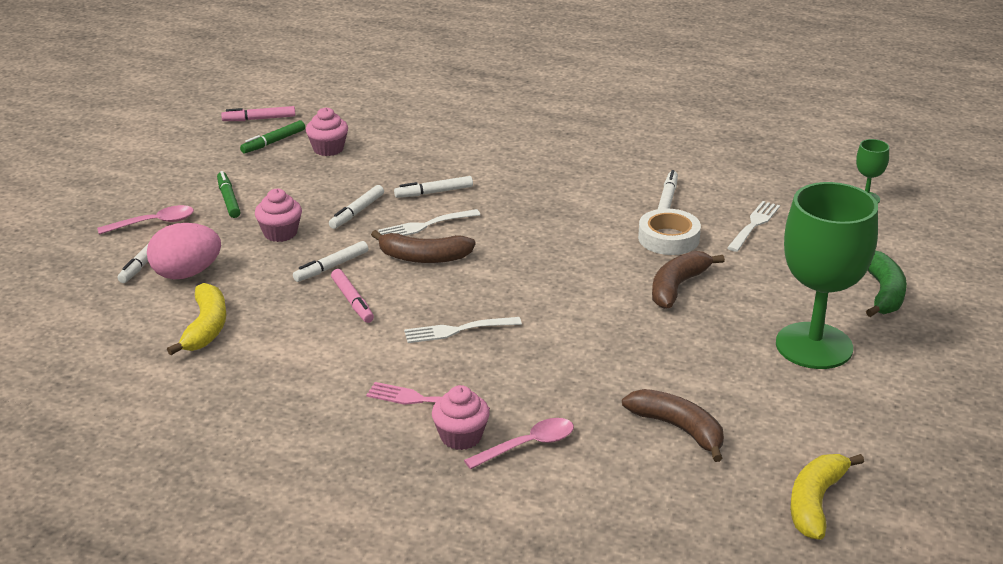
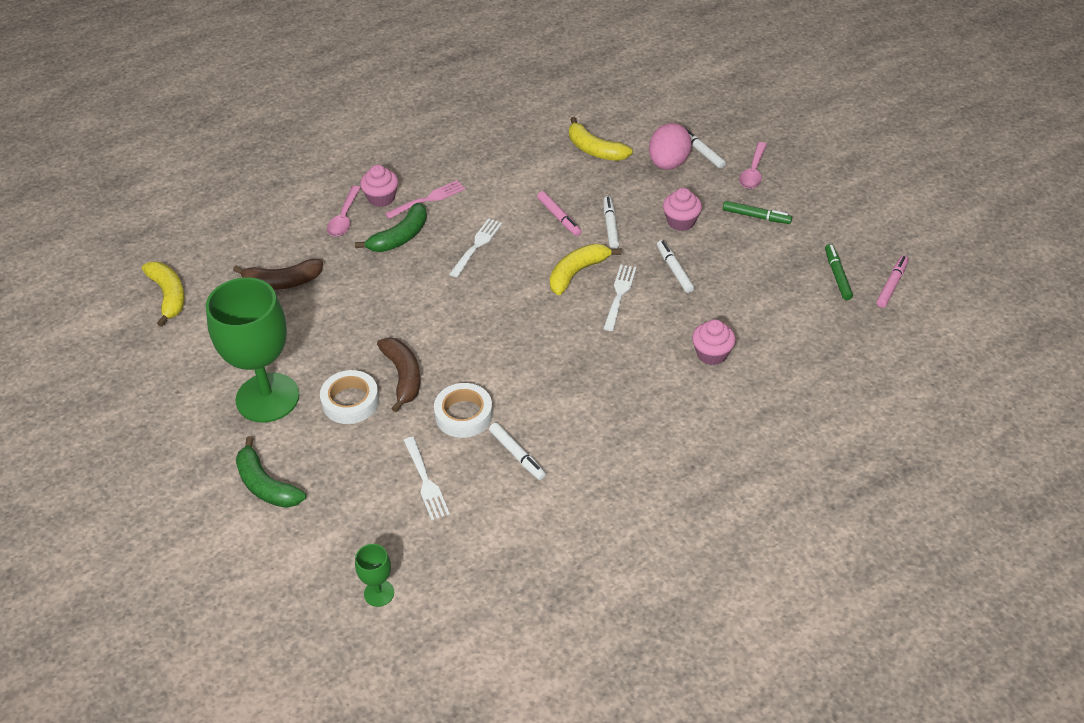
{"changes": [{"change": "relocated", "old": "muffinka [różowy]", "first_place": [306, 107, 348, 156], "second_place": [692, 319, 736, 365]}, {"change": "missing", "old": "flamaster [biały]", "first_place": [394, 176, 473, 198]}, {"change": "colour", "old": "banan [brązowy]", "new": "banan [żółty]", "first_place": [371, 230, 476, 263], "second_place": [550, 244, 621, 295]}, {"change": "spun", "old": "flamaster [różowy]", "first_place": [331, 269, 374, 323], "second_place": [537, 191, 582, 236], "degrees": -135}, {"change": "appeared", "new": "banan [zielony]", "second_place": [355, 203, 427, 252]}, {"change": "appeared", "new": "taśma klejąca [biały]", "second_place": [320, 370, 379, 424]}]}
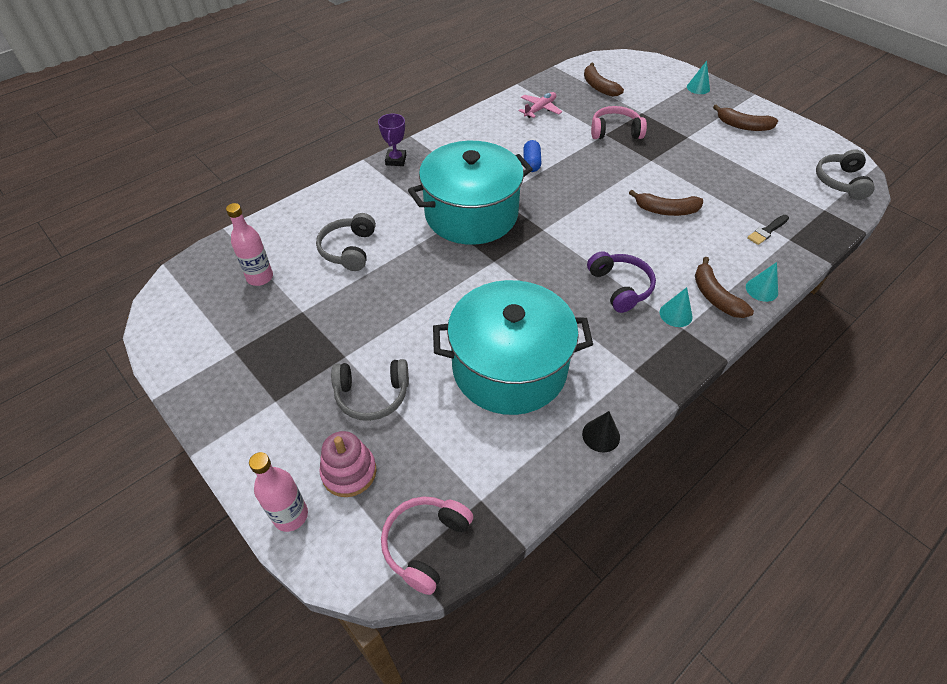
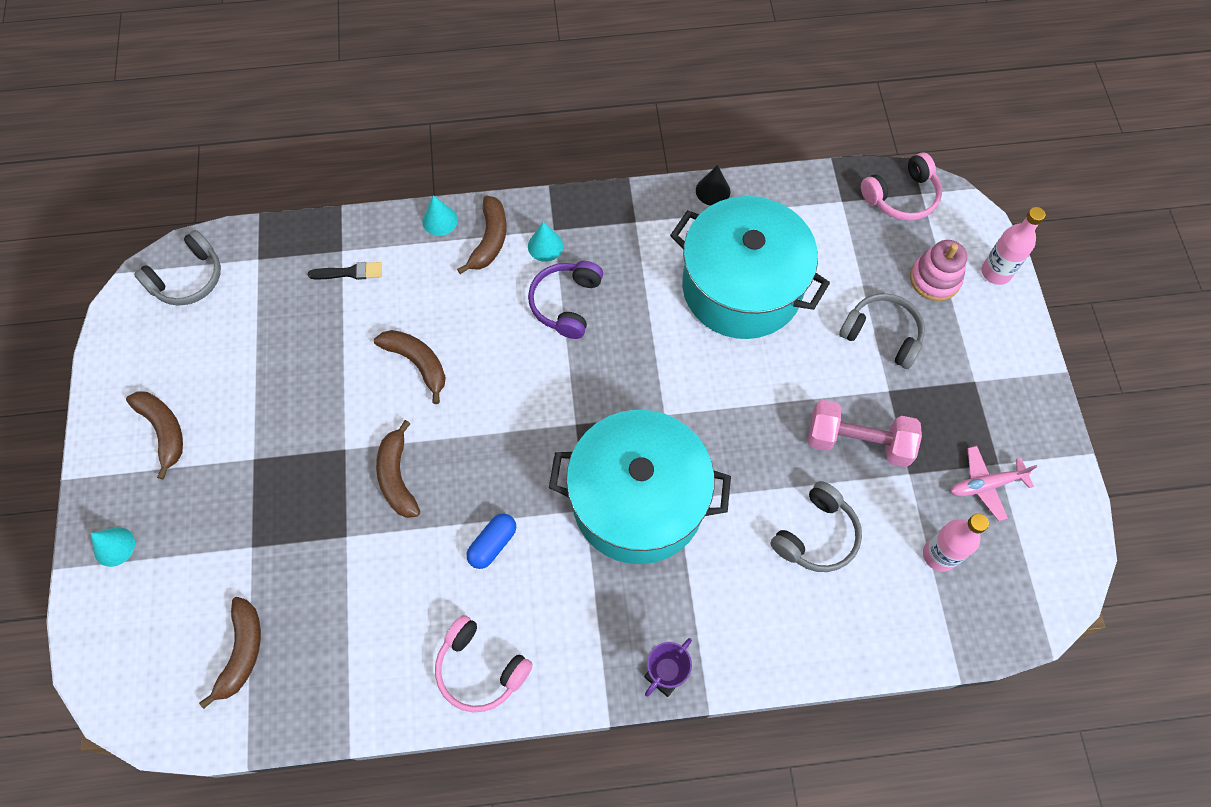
{"changes": [{"change": "relocated", "old": "samolot [różowy]", "first_place": [518, 92, 562, 118], "second_place": [951, 446, 1037, 521]}, {"change": "relocated", "old": "słuchawki [różowy]", "first_place": [591, 106, 647, 139], "second_place": [435, 615, 533, 712]}, {"change": "appeared", "new": "hantel [różowy]", "second_place": [808, 399, 922, 467]}, {"change": "appeared", "new": "banan [brązowy]", "second_place": [376, 420, 420, 518]}]}
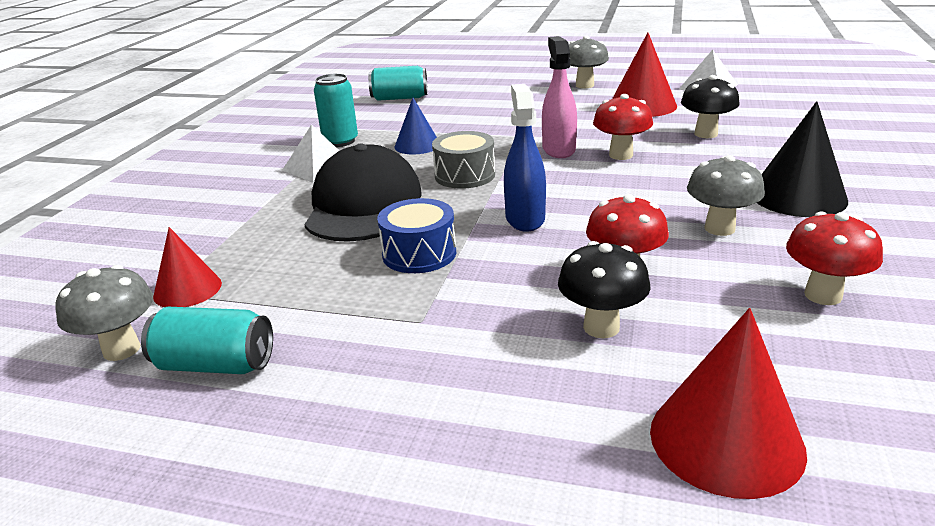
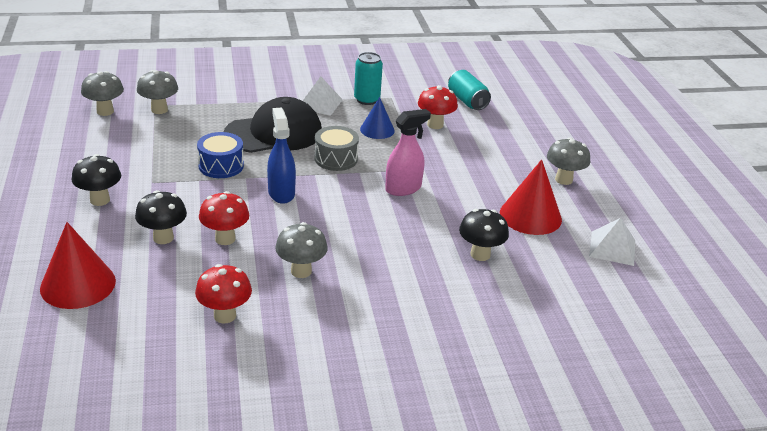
{"changes": [{"change": "spun", "old": "spryskiwacz [niebieski]", "first_place": [504, 84, 546, 232], "second_place": [267, 108, 296, 204], "degrees": -75}, {"change": "relocated", "old": "grzyb [czerwony]", "first_place": [593, 94, 653, 160], "second_place": [418, 85, 458, 129]}, {"change": "missing", "old": "stożek [czarny]", "first_place": [757, 101, 848, 217]}, {"change": "exchanged", "old": "stożek [czerwony]", "new": "grzyb [szary]", "first_place": [153, 227, 222, 307], "second_place": [137, 70, 178, 114]}, {"change": "missing", "old": "puszka [turkusowy]", "first_place": [141, 307, 273, 374]}, {"change": "appeared", "new": "grzyb [czarny]", "second_place": [72, 154, 121, 206]}]}
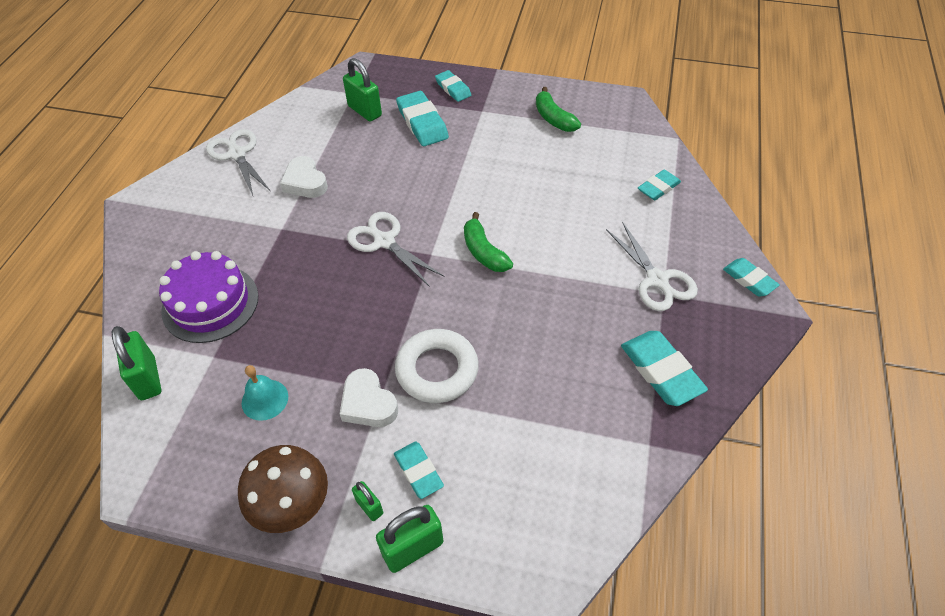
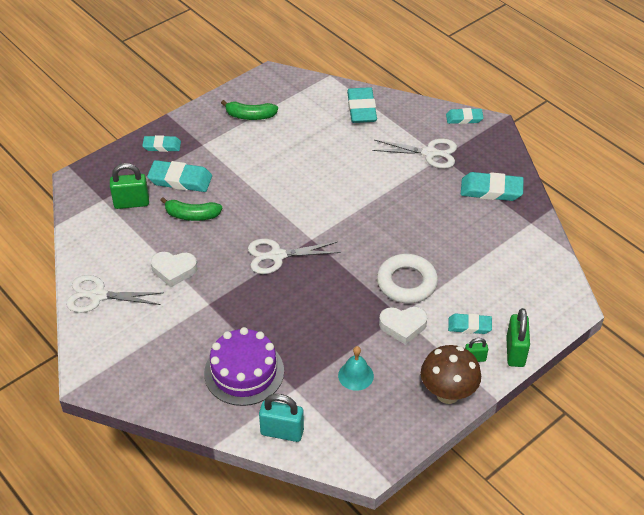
{"changes": [{"change": "size", "old": "gumka do mazania [turkusowy]", "first_place": [638, 170, 681, 200], "second_place": [347, 87, 377, 123], "factor": 1.59}, {"change": "relocated", "old": "banan [zielony]", "first_place": [464, 212, 513, 272], "second_place": [160, 197, 222, 221]}, {"change": "colour", "old": "kłódka [zielony]", "new": "kłódka [turkusowy]", "first_place": [112, 326, 161, 400], "second_place": [259, 394, 304, 442]}]}
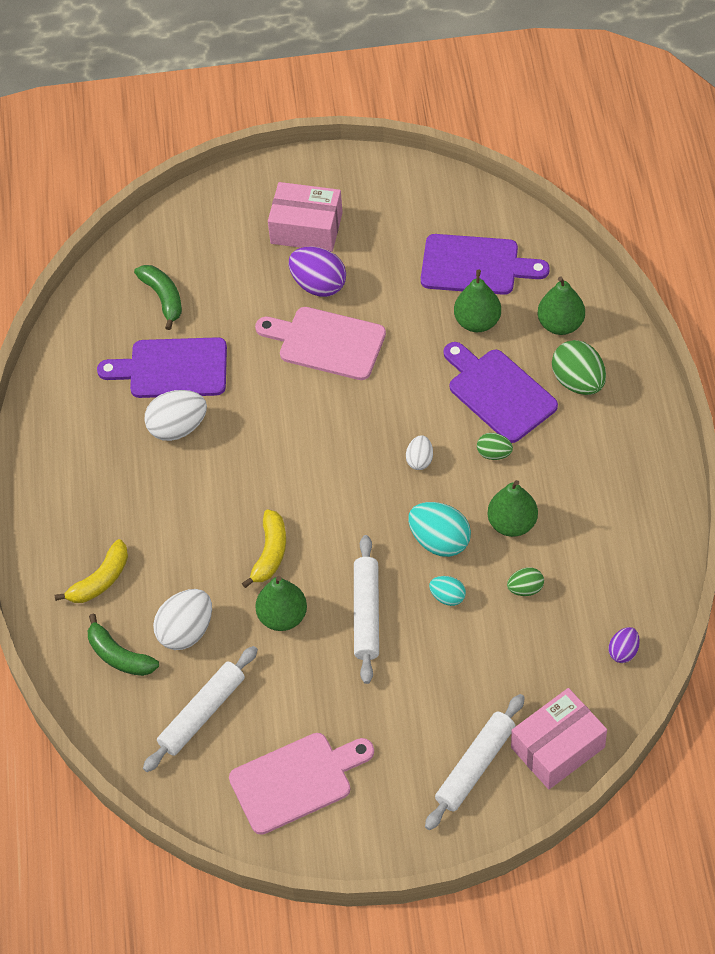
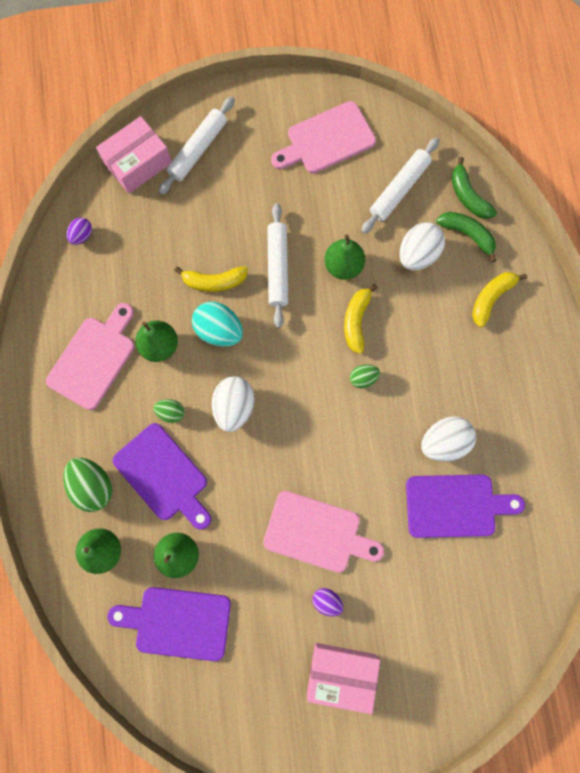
{"changes": [{"change": "size", "old": "jajko [fioletowy]", "first_place": [289, 246, 346, 297], "second_place": [312, 588, 343, 616], "factor": 0.56}, {"change": "relocated", "old": "banan [zielony]", "first_place": [134, 265, 182, 330], "second_place": [451, 157, 497, 219]}, {"change": "size", "old": "jajko [biały]", "first_place": [406, 435, 433, 470], "second_place": [212, 376, 255, 432], "factor": 1.79}, {"change": "relocated", "old": "jajko [zielony]", "first_place": [507, 568, 544, 596], "second_place": [350, 364, 380, 389]}, {"change": "exchanged", "old": "jajko [turkusowy]", "new": "banan [żółty]", "first_place": [429, 576, 466, 606], "second_place": [174, 266, 248, 292]}, {"change": "appeared", "new": "deska do krojenia [różowy]", "second_place": [46, 303, 135, 410]}]}
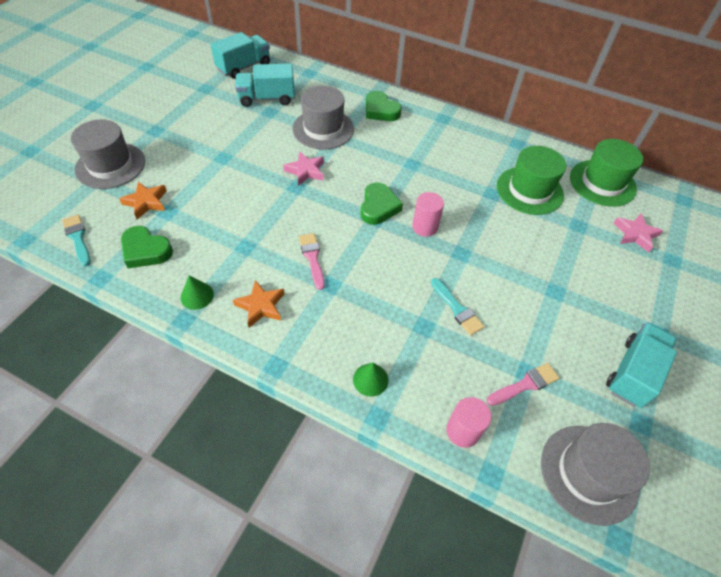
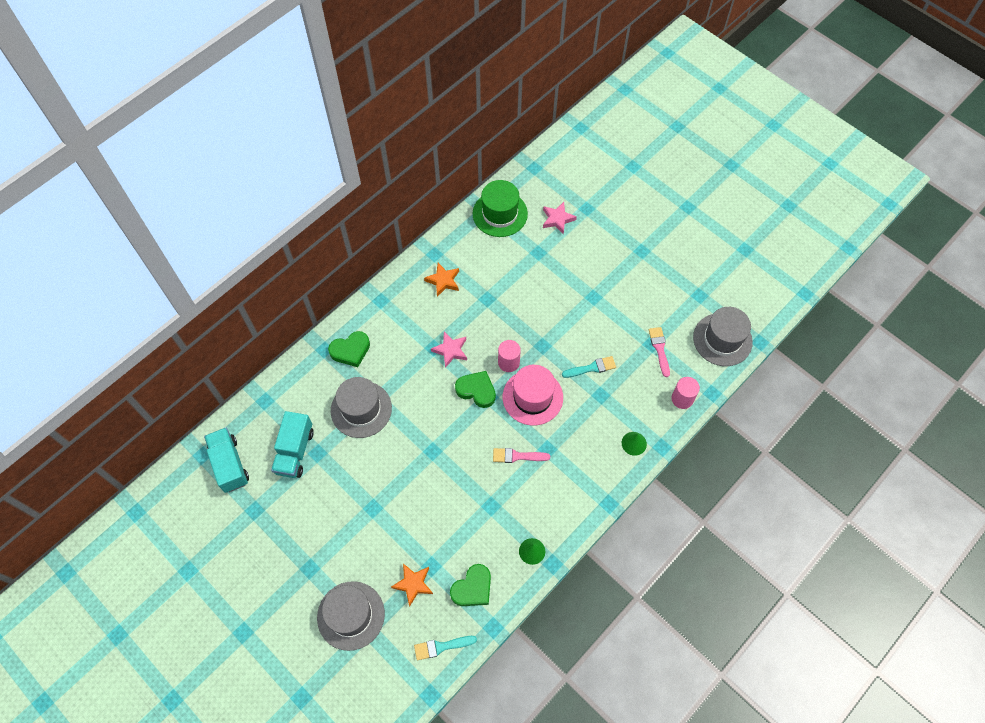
{"changes": [{"change": "missing", "old": "kapelusz [zielony]", "first_place": [497, 146, 566, 215]}, {"change": "relocated", "old": "gwiazda [różowy]", "first_place": [283, 151, 324, 186], "second_place": [431, 332, 467, 368]}, {"change": "relocated", "old": "gwiazda [pomarańczowy]", "first_place": [233, 280, 285, 328], "second_place": [424, 263, 459, 297]}, {"change": "missing", "old": "ciężarówka [turkusowy]", "first_place": [606, 322, 677, 408]}, {"change": "appeared", "new": "kapelusz [różowy]", "second_place": [503, 365, 563, 425]}]}
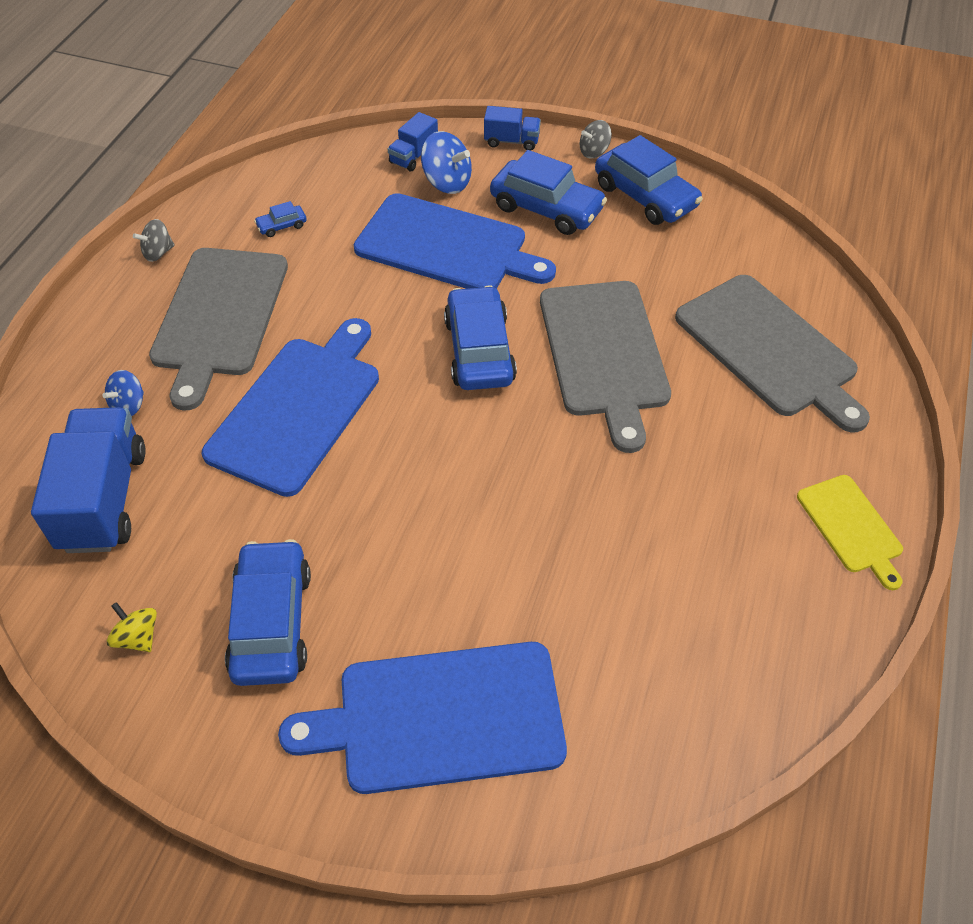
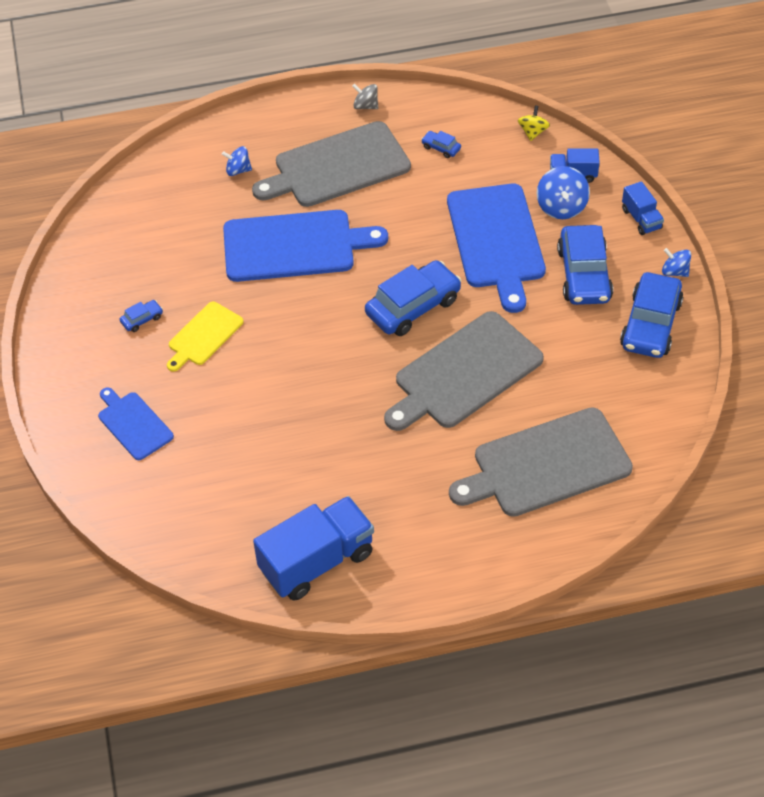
{"changes": [{"change": "colour", "old": "bączek [szary]", "new": "bączek [niebieski]", "first_place": [580, 120, 612, 158], "second_place": [662, 248, 691, 277]}, {"change": "spun", "old": "deska do krojenia [szary]", "first_place": [675, 275, 870, 432], "second_place": [449, 407, 633, 517], "degrees": 45}, {"change": "relocated", "old": "ciężarówka [niebieski]", "first_place": [31, 407, 146, 553], "second_place": [253, 496, 374, 601]}, {"change": "relocated", "old": "deska do krojenia [żółty]", "first_place": [797, 475, 903, 590], "second_place": [167, 302, 244, 372]}, {"change": "size", "old": "samochód [niebieski]", "first_place": [225, 539, 311, 686], "second_place": [119, 300, 163, 332], "factor": 0.43}, {"change": "relocated", "old": "bączek [żółty]", "first_place": [107, 602, 157, 652], "second_place": [518, 106, 550, 141]}, {"change": "size", "old": "deska do krojenia [niebieski]", "first_place": [278, 642, 567, 794], "second_place": [98, 387, 174, 460], "factor": 0.54}]}
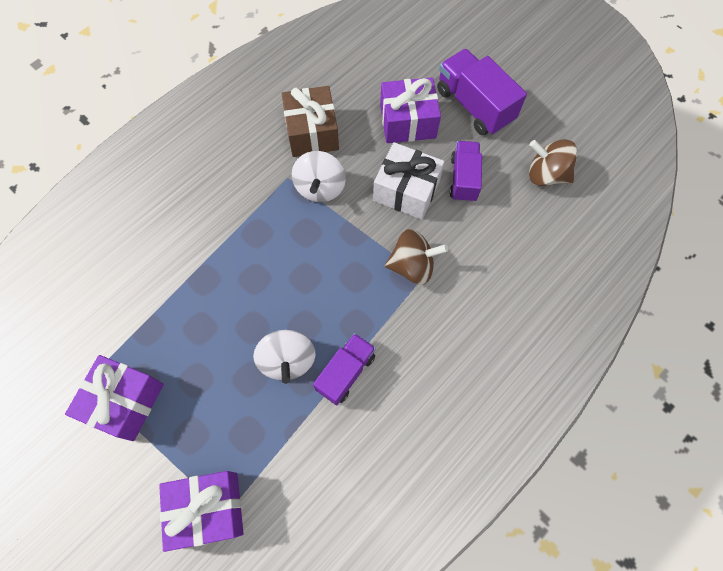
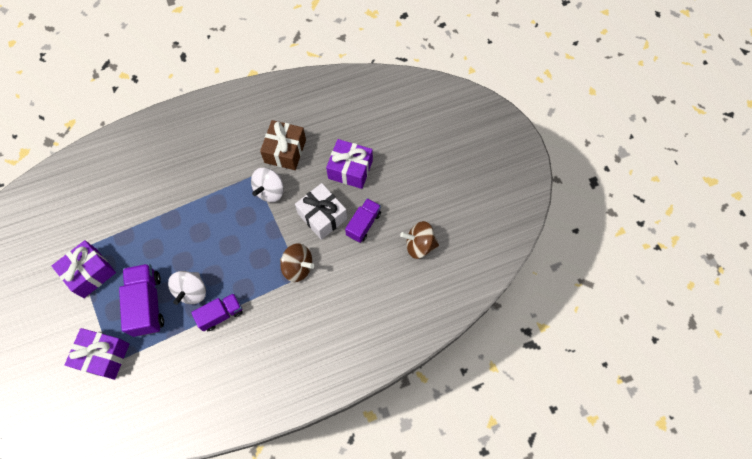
{"changes": [{"change": "relocated", "old": "ciężarówka [fioletowy]", "first_place": [437, 49, 527, 135], "second_place": [119, 264, 164, 337]}, {"change": "spun", "old": "bączek [brązowy]", "first_place": [529, 139, 578, 186], "second_place": [400, 221, 439, 259], "degrees": -45}]}
